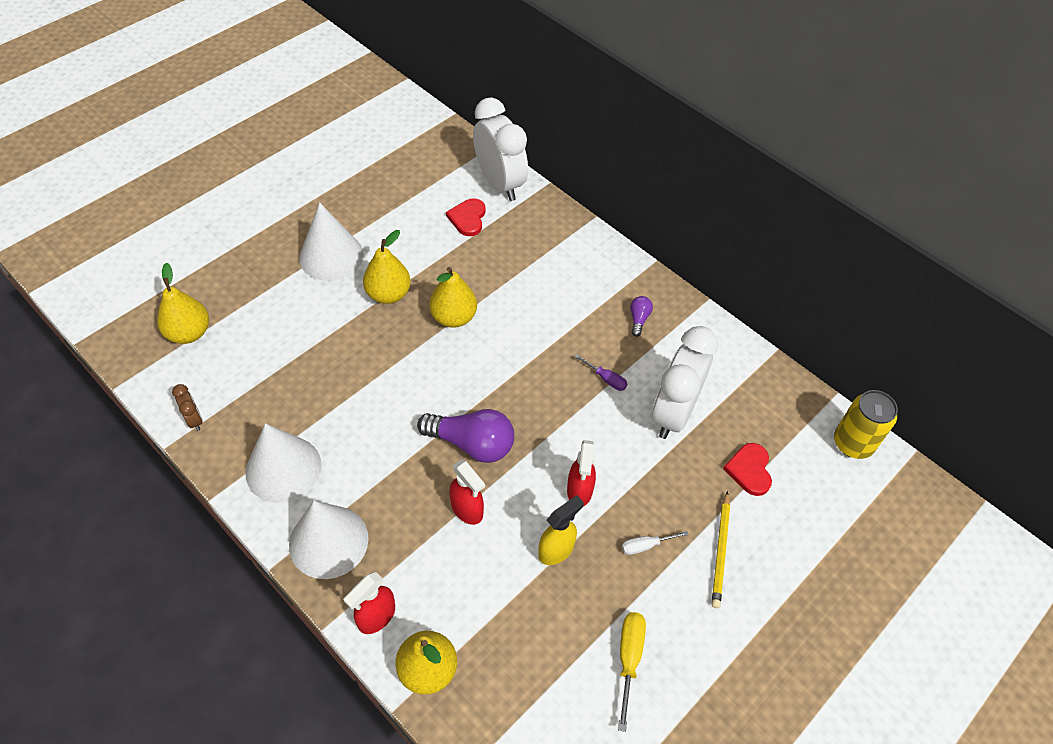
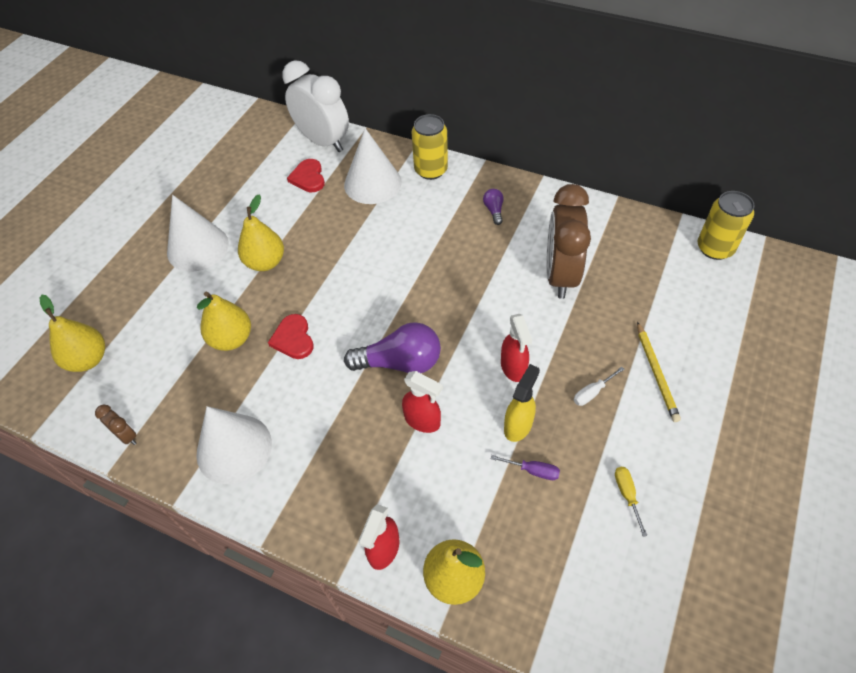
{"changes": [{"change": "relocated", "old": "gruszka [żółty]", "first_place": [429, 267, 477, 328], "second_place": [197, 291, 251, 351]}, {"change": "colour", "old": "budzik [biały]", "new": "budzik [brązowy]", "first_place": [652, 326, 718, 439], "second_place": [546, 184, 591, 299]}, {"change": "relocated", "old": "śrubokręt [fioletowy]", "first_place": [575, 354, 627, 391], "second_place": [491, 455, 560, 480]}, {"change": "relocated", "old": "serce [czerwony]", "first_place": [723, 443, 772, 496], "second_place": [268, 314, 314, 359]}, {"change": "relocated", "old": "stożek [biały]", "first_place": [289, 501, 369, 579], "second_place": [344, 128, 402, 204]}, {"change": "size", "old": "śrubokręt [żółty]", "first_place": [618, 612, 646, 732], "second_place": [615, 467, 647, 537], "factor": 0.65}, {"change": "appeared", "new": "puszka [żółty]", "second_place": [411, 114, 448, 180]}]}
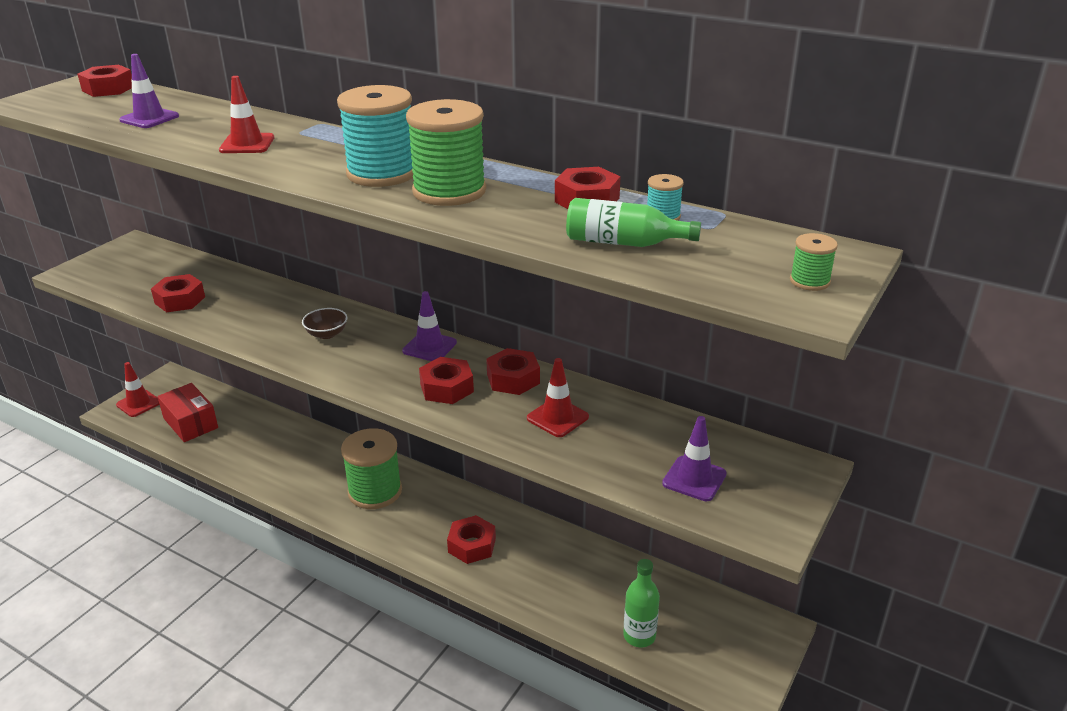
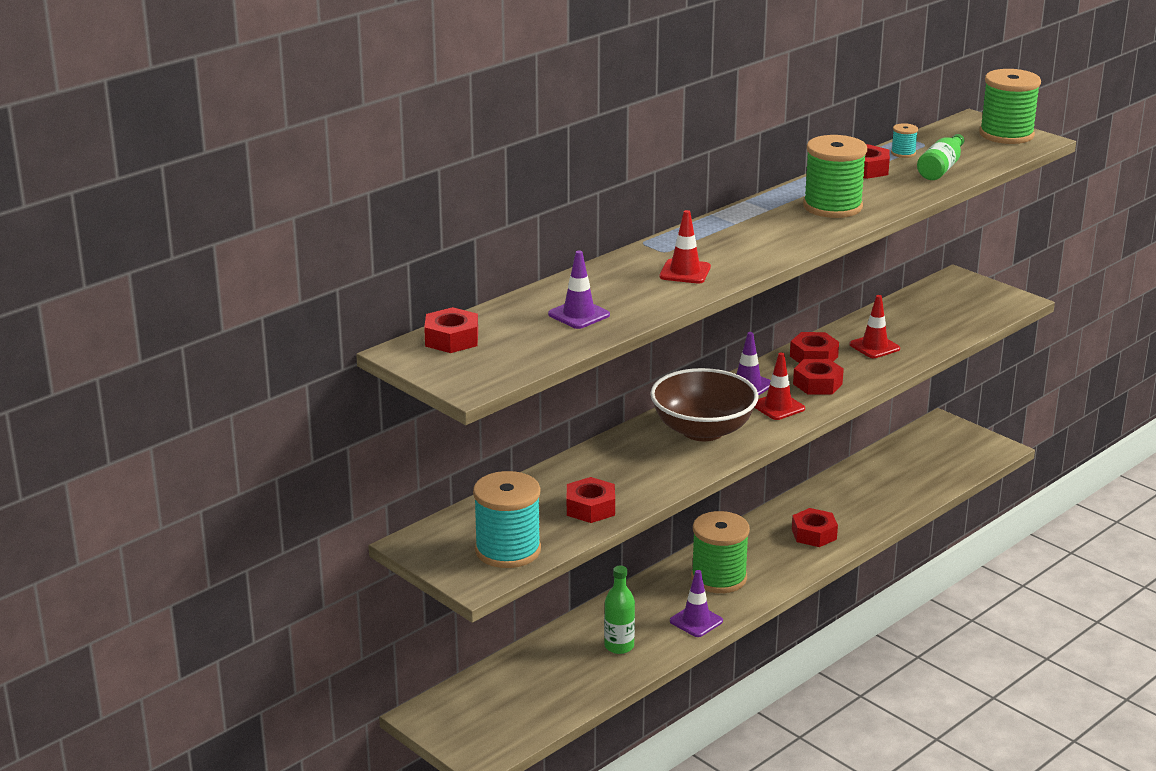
{"changes": [{"change": "relocated", "old": "szpulka [turkusowy]", "first_place": [337, 85, 413, 187], "second_place": [473, 471, 541, 568]}, {"change": "size", "old": "szpulka [zielony]", "first_place": [790, 233, 838, 291], "second_place": [979, 69, 1041, 144], "factor": 2.24}, {"change": "size", "old": "miska [brązowy]", "first_place": [302, 308, 347, 339], "second_place": [650, 368, 759, 441], "factor": 2.39}, {"change": "relocated", "old": "pachołek [czerwony]", "first_place": [116, 362, 160, 417], "second_place": [754, 353, 805, 420]}, {"change": "missing", "old": "pudełko [czerwony]", "first_place": [157, 383, 218, 442]}, {"change": "relocated", "old": "pachołek [fioletowy]", "first_place": [662, 416, 727, 501], "second_place": [670, 570, 723, 637]}, {"change": "relocated", "old": "butelka [zielony]", "first_place": [623, 559, 660, 647], "second_place": [604, 566, 635, 654]}]}
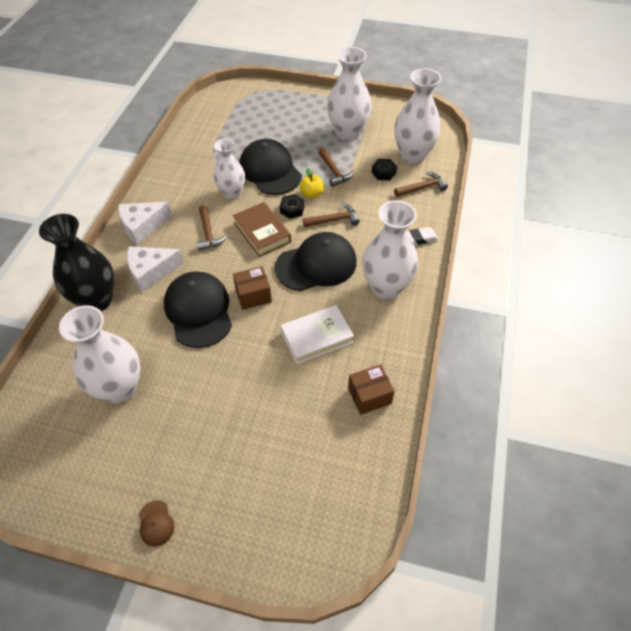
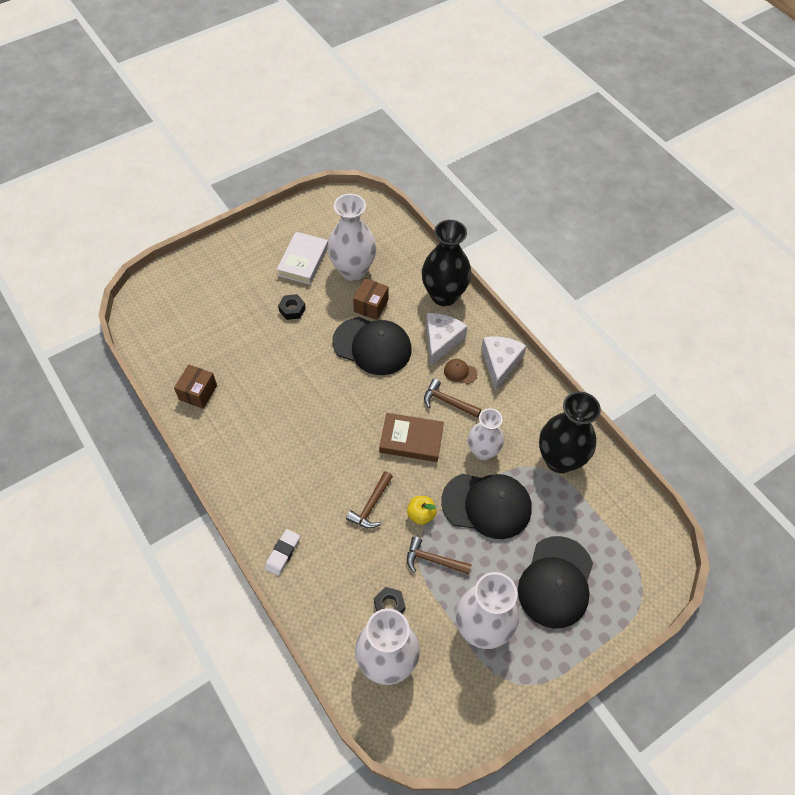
{"changes": [{"change": "missing", "old": "młotek [brązowy]", "first_place": [394, 171, 448, 197]}, {"change": "relocated", "old": "nakrętka [czarny]", "first_place": [280, 194, 305, 219], "second_place": [278, 294, 306, 320]}, {"change": "missing", "old": "wazon [biały]", "first_place": [362, 200, 418, 300]}, {"change": "relocated", "old": "czapka [czarny]", "first_place": [275, 232, 357, 291], "second_place": [518, 536, 593, 629]}, {"change": "relocated", "old": "pudełko [brązowy]", "first_place": [233, 266, 272, 310], "second_place": [353, 278, 388, 320]}, {"change": "relocated", "old": "książka [biały]", "first_place": [280, 305, 354, 364], "second_place": [277, 232, 328, 285]}, {"change": "relocated", "old": "czapka [brązowy]", "first_place": [139, 500, 174, 547], "second_place": [444, 359, 477, 384]}, {"change": "appeared", "new": "wazon [czarny]", "second_place": [539, 392, 601, 473]}]}
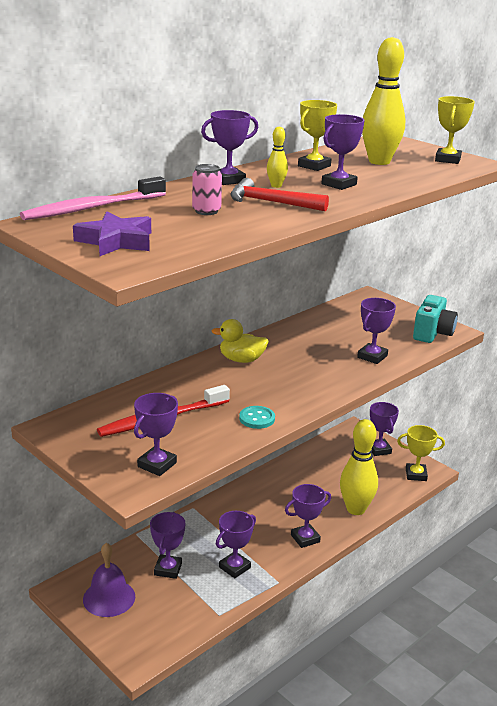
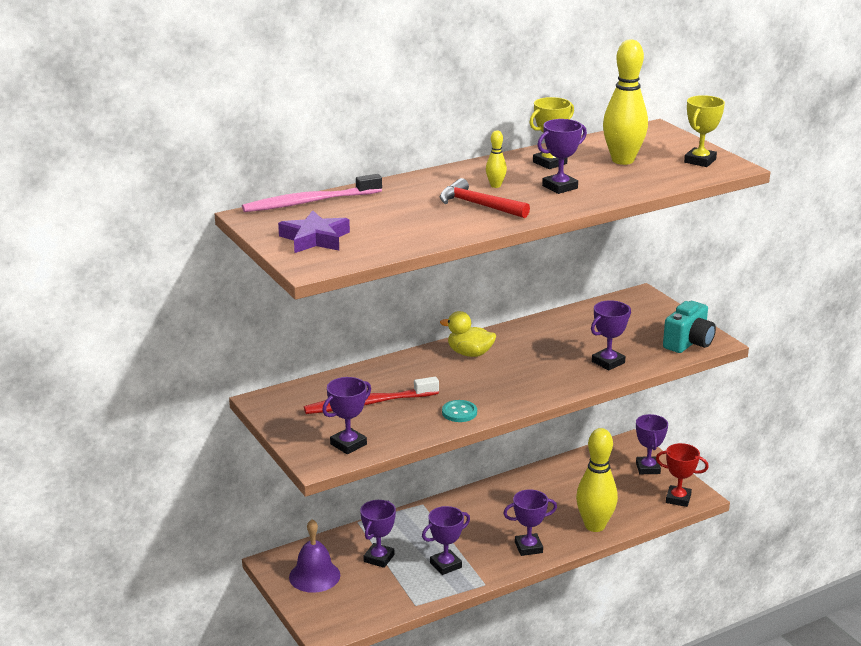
{"changes": [{"change": "missing", "old": "puchar [fioletowy]", "first_place": [201, 110, 258, 185]}, {"change": "missing", "old": "puszka [różowy]", "first_place": [192, 164, 222, 215]}, {"change": "colour", "old": "puchar [żółty]", "new": "puchar [czerwony]", "first_place": [397, 425, 445, 481], "second_place": [656, 443, 709, 507]}]}
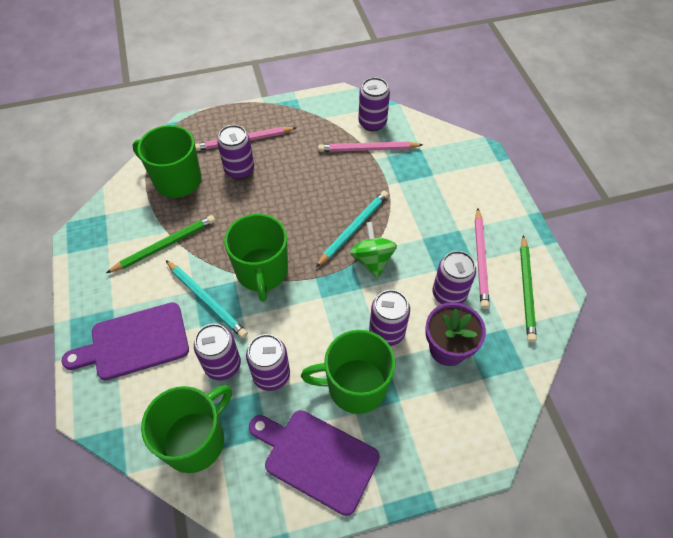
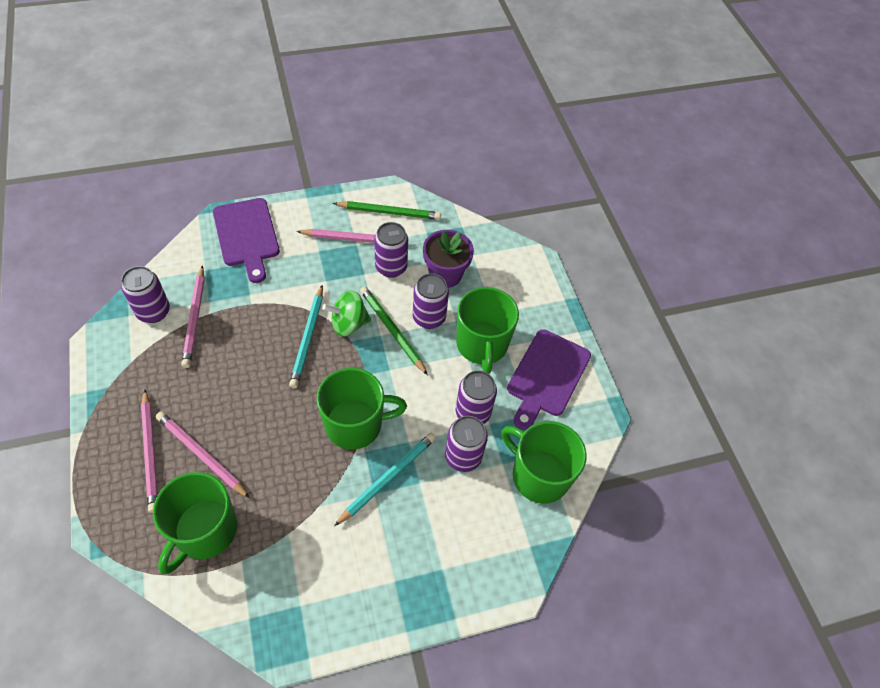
{"changes": [{"change": "exchanged", "old": "puszka [fioletowy]", "new": "ołówek [różowy]", "first_place": [217, 125, 254, 180], "second_place": [156, 411, 250, 498]}, {"change": "spun", "old": "ołówek [turkusowy]", "first_place": [316, 190, 388, 267], "second_place": [289, 285, 323, 388], "degrees": -120}, {"change": "relocated", "old": "ołówek [zielony]", "first_place": [106, 215, 215, 273], "second_place": [360, 286, 428, 375]}, {"change": "relocated", "old": "deska do krojenia [fioletowy]", "first_place": [62, 302, 189, 380], "second_place": [213, 198, 280, 283]}]}
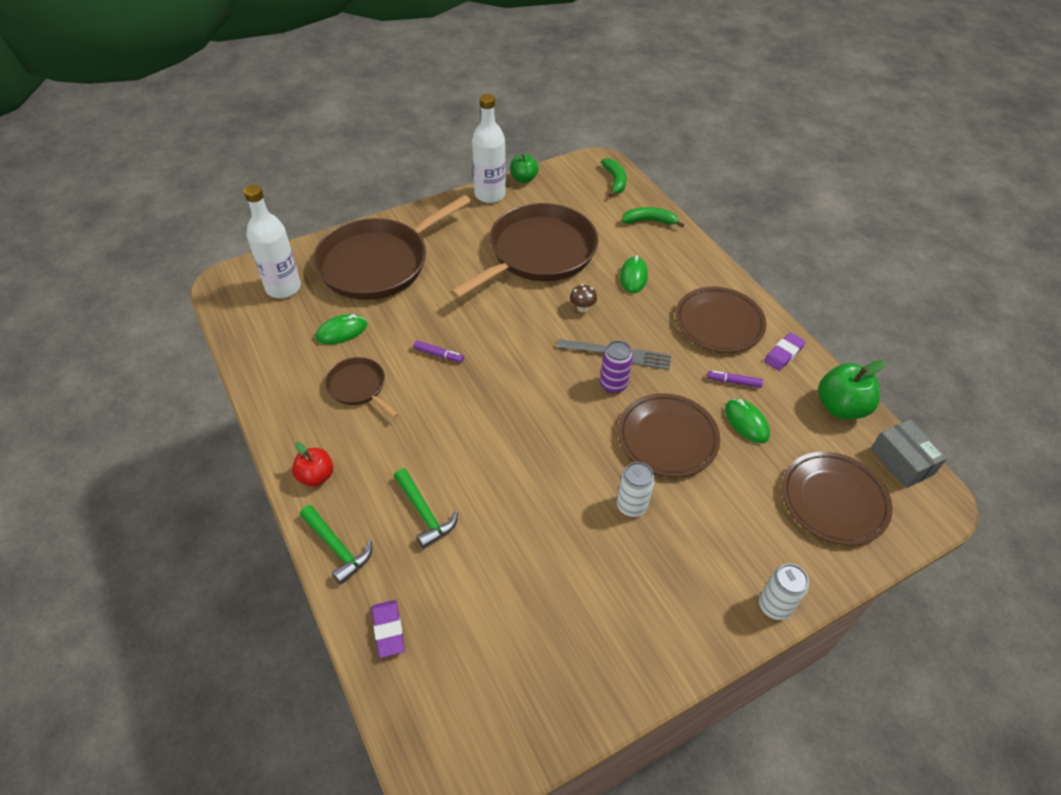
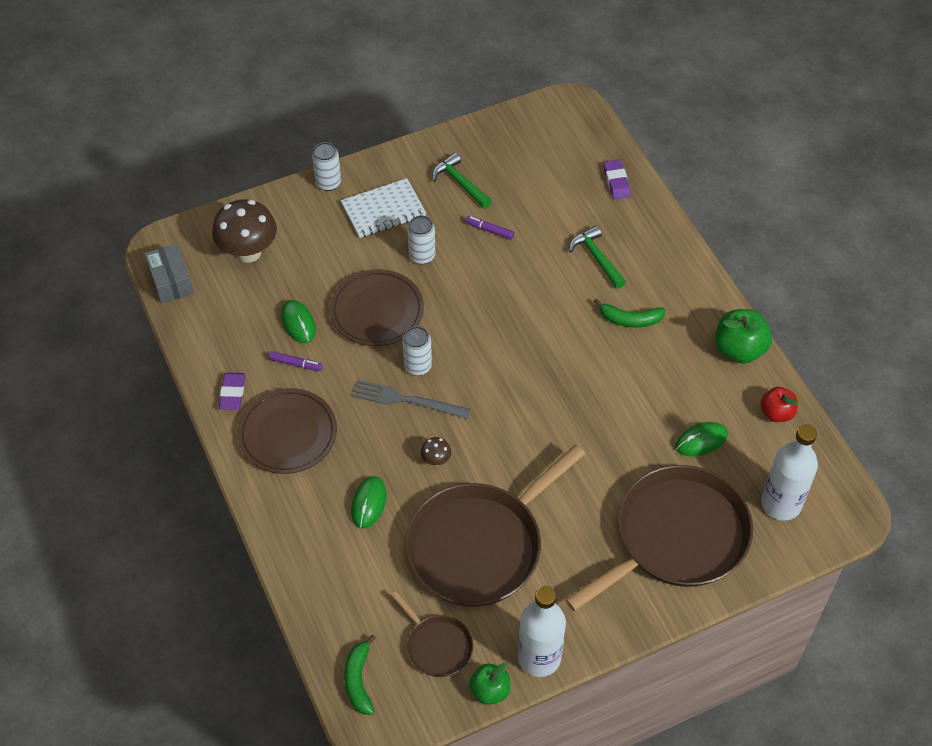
{"changes": [{"change": "relocated", "old": "banan [zielony]", "first_place": [622, 207, 684, 227], "second_place": [594, 298, 666, 327]}, {"change": "spun", "old": "gumka do mazania [fioletowy]", "first_place": [764, 332, 806, 371], "second_place": [219, 372, 245, 410], "degrees": -45}, {"change": "relocated", "old": "flamaster [fioletowy]", "first_place": [413, 340, 464, 363], "second_place": [465, 216, 514, 240]}, {"change": "colour", "old": "puszka [fioletowy]", "new": "puszka [biały]", "first_place": [600, 341, 633, 394], "second_place": [402, 326, 432, 376]}, {"change": "relocated", "old": "patelnia [brązowy]", "first_place": [325, 357, 399, 418], "second_place": [391, 591, 473, 677]}, {"change": "relocated", "old": "jabłko [zielony]", "first_place": [818, 360, 885, 420], "second_place": [715, 309, 772, 364]}, {"change": "relocated", "old": "jabłko [czerwony]", "first_place": [292, 442, 333, 487], "second_place": [760, 387, 798, 422]}, {"change": "exchanged", "old": "talerz [brązowy]", "new": "grzyb [brązowy]", "first_place": [782, 452, 893, 545], "second_place": [212, 199, 277, 263]}, {"change": "relocated", "old": "młotek [zielony]", "first_place": [300, 505, 372, 585], "second_place": [432, 153, 492, 209]}, {"change": "appeared", "new": "zeszyt [biały]", "second_place": [341, 178, 426, 238]}]}
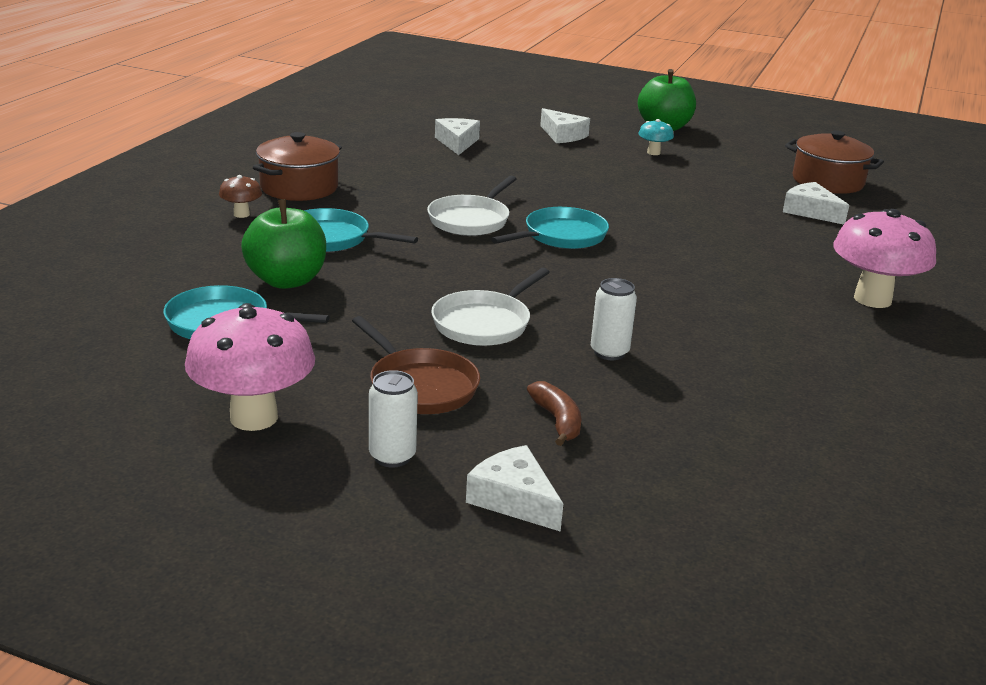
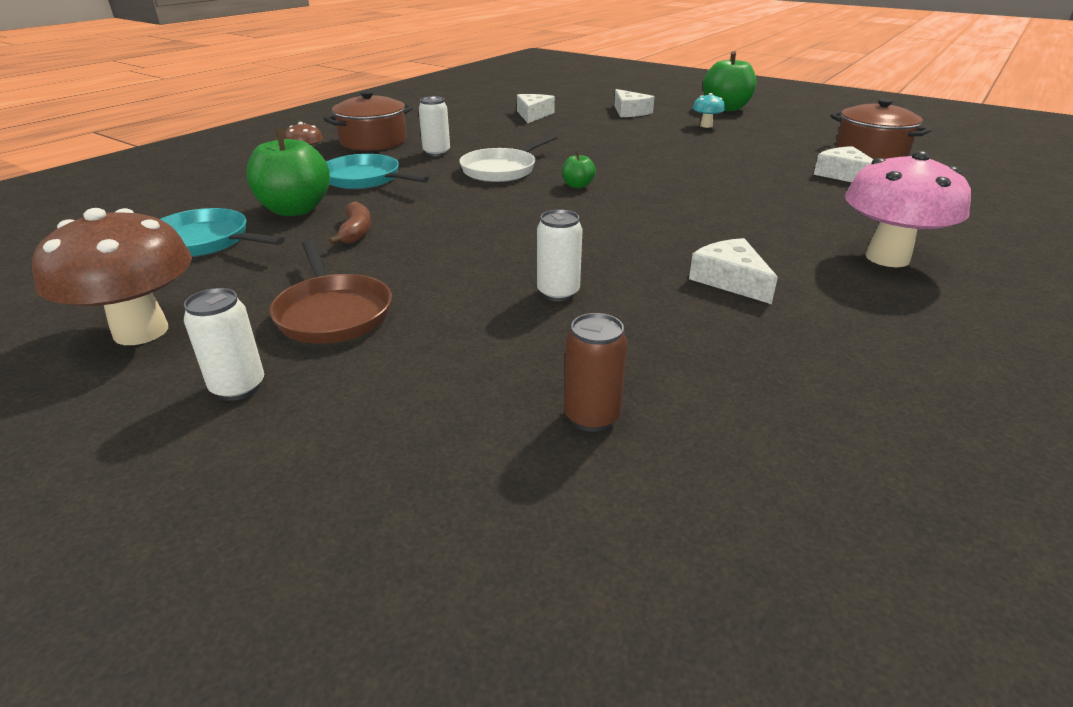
{"changes": [{"change": "exchanged", "old": "patelnia [turkusowy]", "new": "jabłko [zielony]", "first_place": [491, 207, 609, 249], "second_place": [562, 151, 596, 188]}, {"change": "missing", "old": "patelnia [biały]", "first_place": [431, 268, 550, 346]}, {"change": "colour", "old": "grzyb [różowy]", "new": "grzyb [brązowy]", "first_place": [185, 303, 315, 431], "second_place": [32, 208, 192, 345]}, {"change": "relocated", "old": "banan [brązowy]", "first_place": [527, 381, 582, 446], "second_place": [329, 202, 371, 245]}, {"change": "relocated", "old": "ser [biały]", "first_place": [466, 445, 563, 532], "second_place": [689, 238, 778, 304]}, {"change": "appeared", "new": "puszka [biały]", "second_place": [419, 96, 450, 157]}, {"change": "appeared", "new": "puszka [brązowy]", "second_place": [564, 313, 628, 432]}]}
